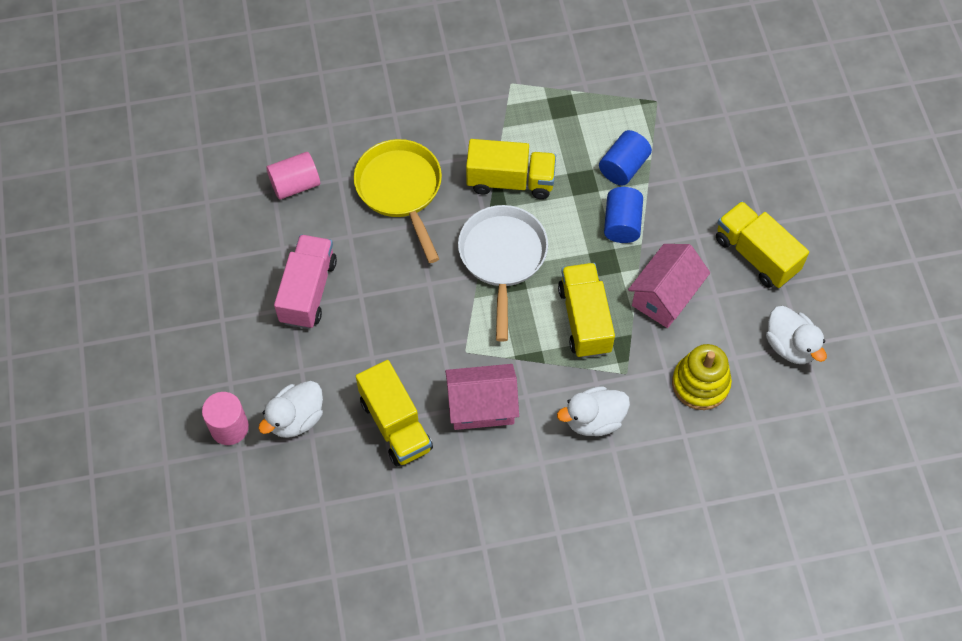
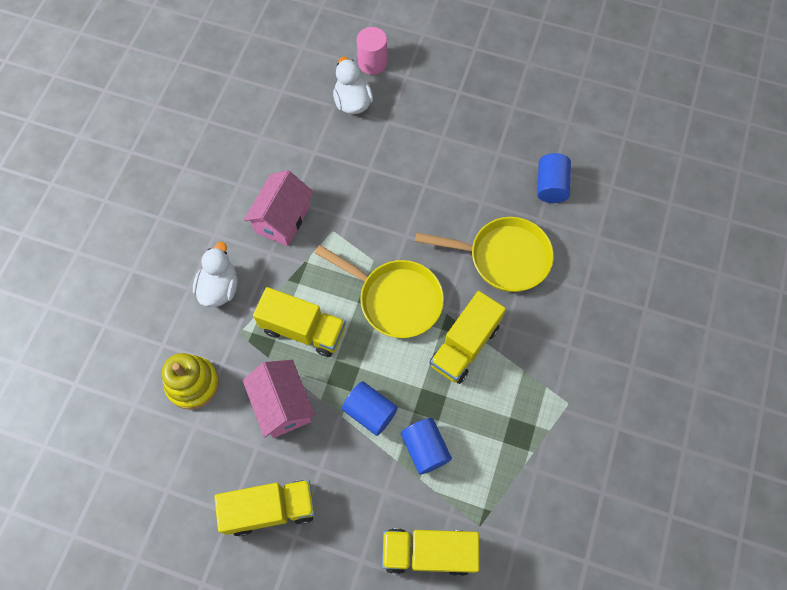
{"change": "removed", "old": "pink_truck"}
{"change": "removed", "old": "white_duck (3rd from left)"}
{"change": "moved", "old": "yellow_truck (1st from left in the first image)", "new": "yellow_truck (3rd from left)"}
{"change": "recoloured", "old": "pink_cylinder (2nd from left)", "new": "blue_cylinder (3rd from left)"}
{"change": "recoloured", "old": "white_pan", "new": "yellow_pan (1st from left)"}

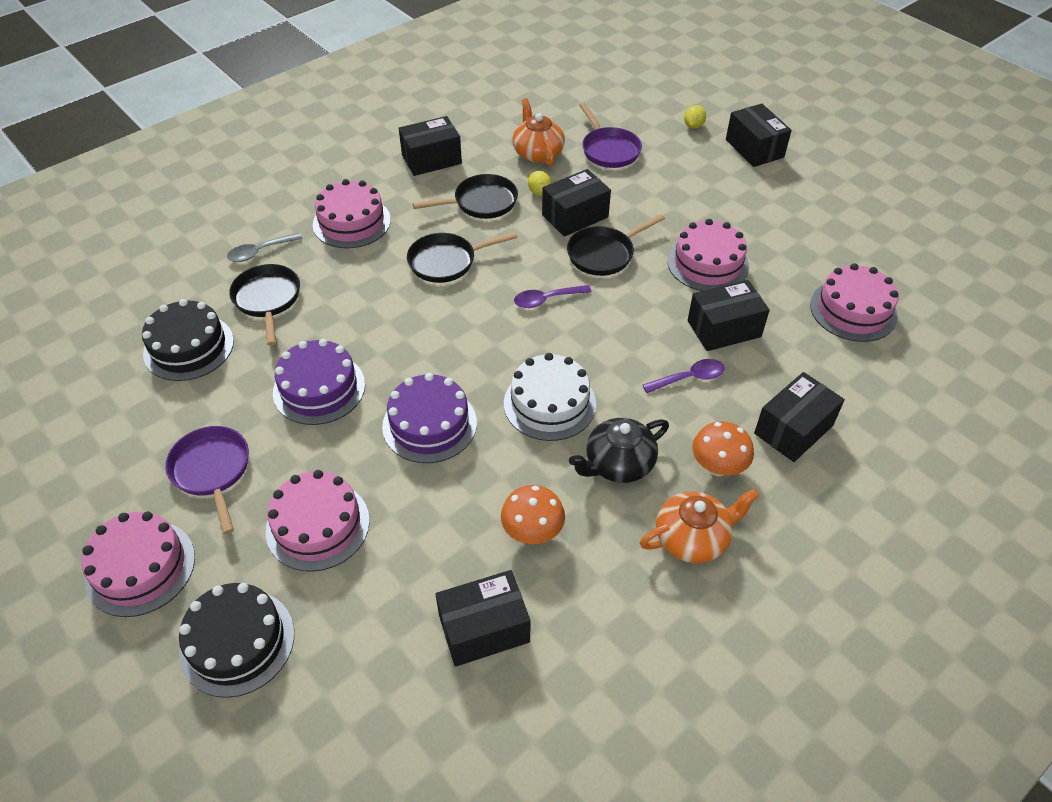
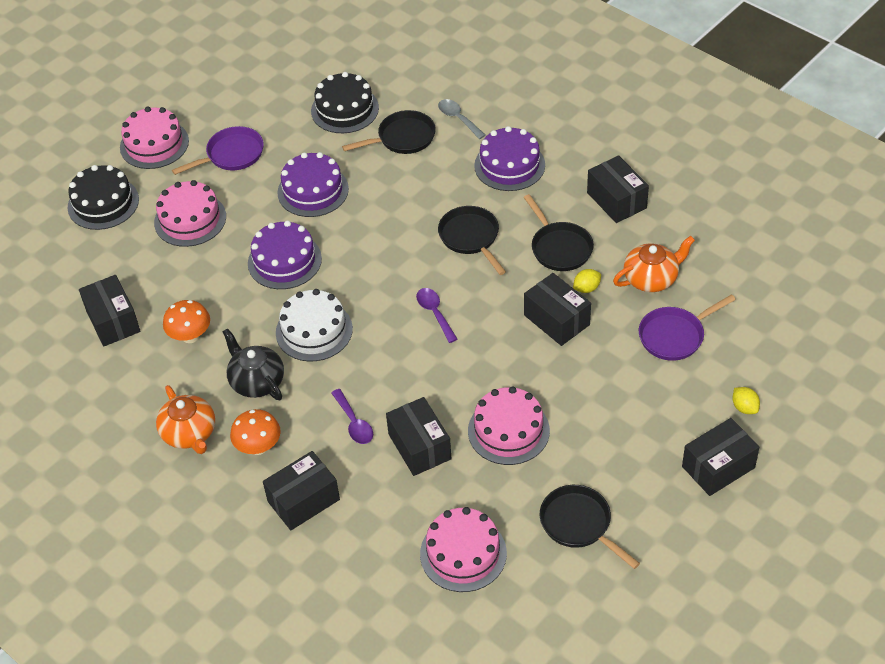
{"change": "moved", "old": "black_pan (4th from left)"}
{"change": "recoloured", "old": "pink_cake (3rd from left)", "new": "purple_cake (3rd from left)"}
{"change": "turned", "old": "yellow_lemon (2nd from left)", "degrees": 45}
{"change": "turned", "old": "black_box (6th from left in the first image)", "degrees": -75}

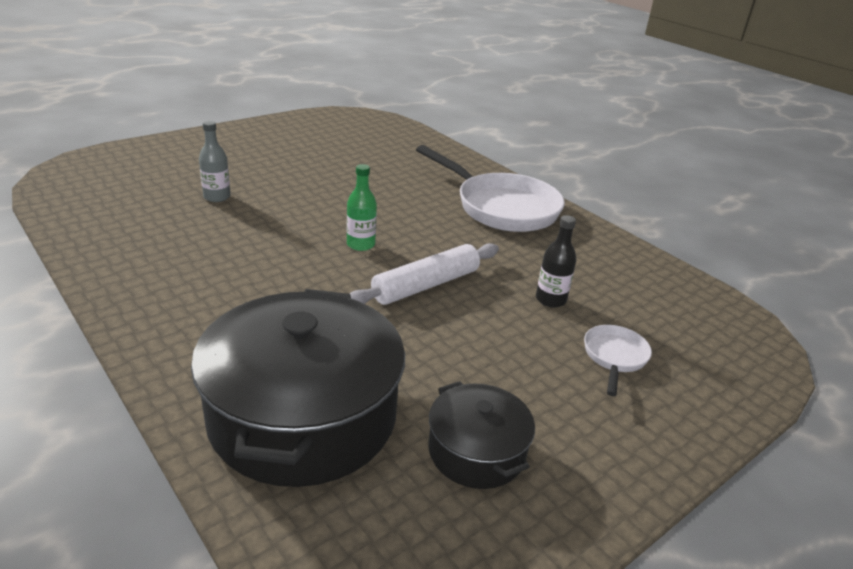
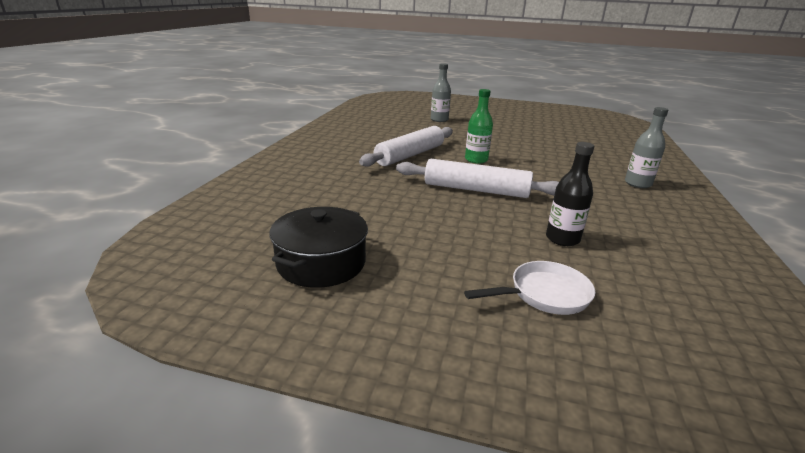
{"change": "removed", "old": "black_pot (1st from left)"}
{"change": "added", "new": "white_rolling_pin (1st from left)"}
{"change": "replaced", "old": "white_pan (1st from left)", "new": "grey_bottle (2nd from left)"}

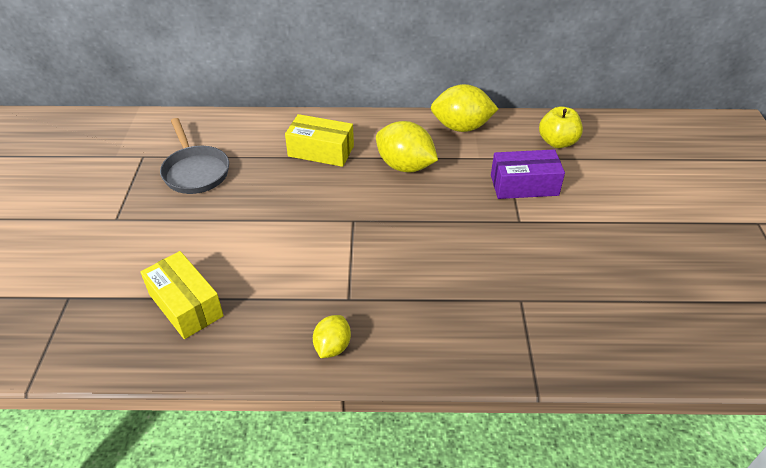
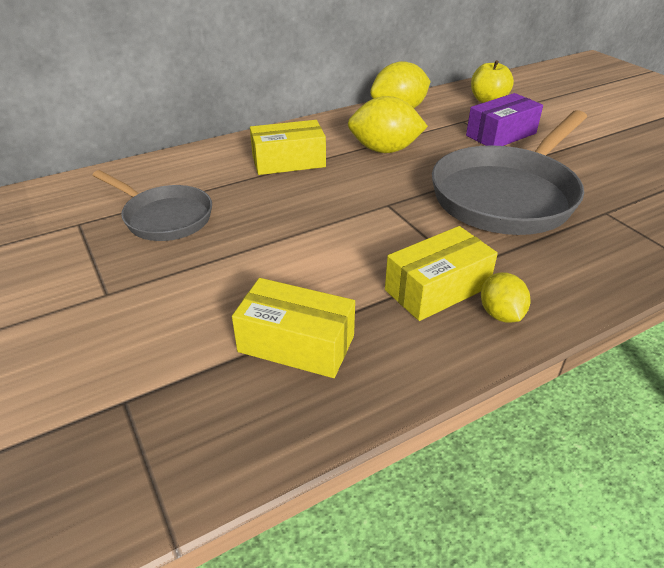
{"change": "added", "new": "yellow_box (3rd from left)"}
{"change": "added", "new": "grey_pan (2nd from left)"}

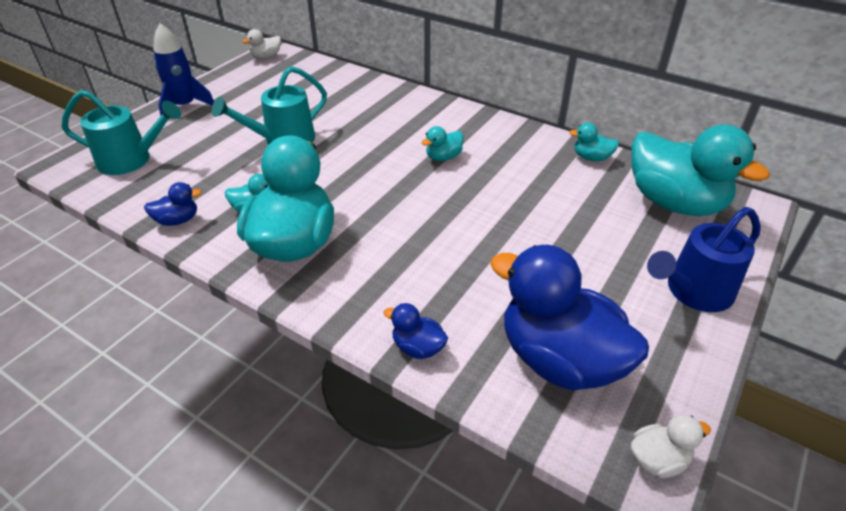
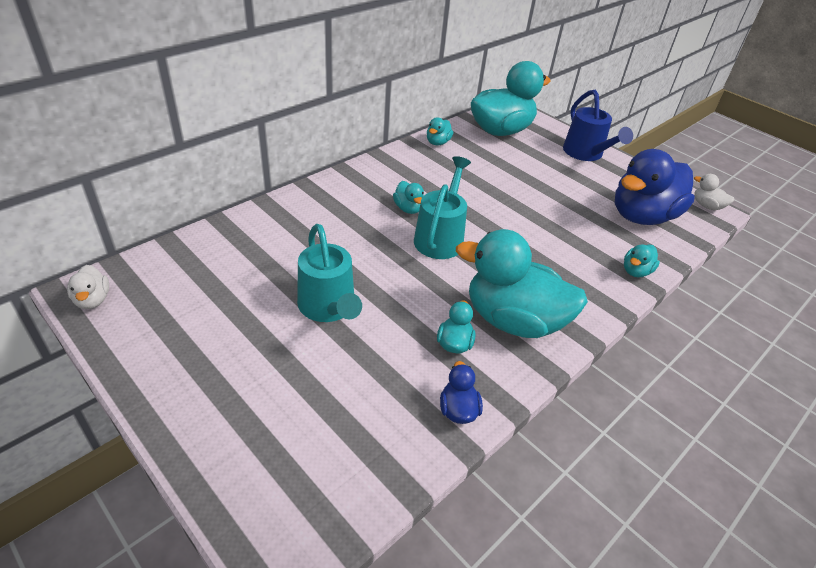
{"change": "removed", "old": "blue_rocket"}
{"change": "moved", "old": "turquoise_watering_can (1st from left in the first image)", "new": "turquoise_watering_can (2nd from left)"}
{"change": "recoloured", "old": "blue_duck (2nd from left)", "new": "turquoise_duck (6th from left)"}
{"change": "turned", "old": "white_duck (2nd from left)", "degrees": -45}

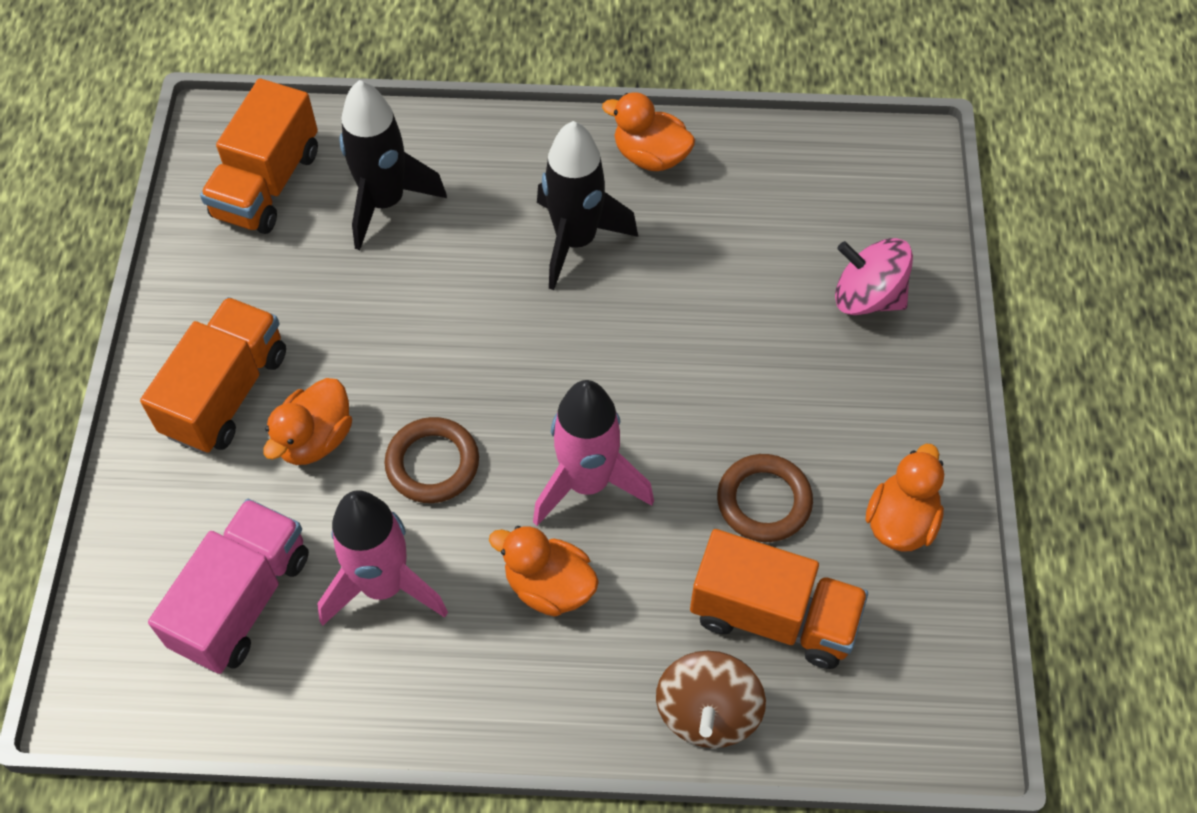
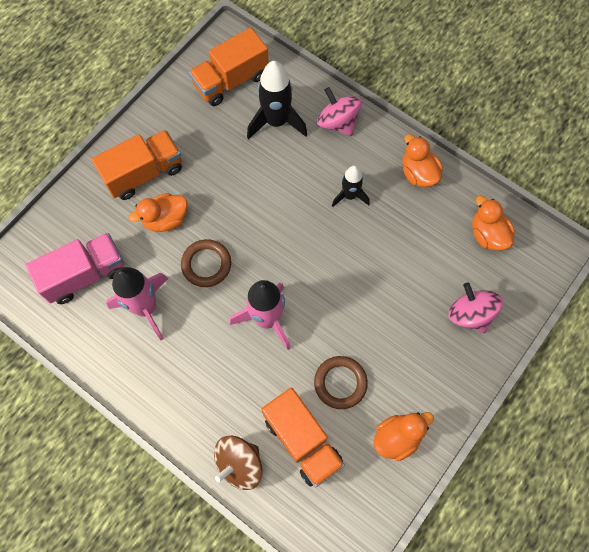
{"change": "added", "new": "pink_spinning_top (1st from left)"}
{"change": "moved", "old": "orange_duck (2nd from left in the first image)", "new": "orange_duck (4th from left)"}
{"change": "resized", "old": "black_rocket (2nd from left)", "factor": 0.6}

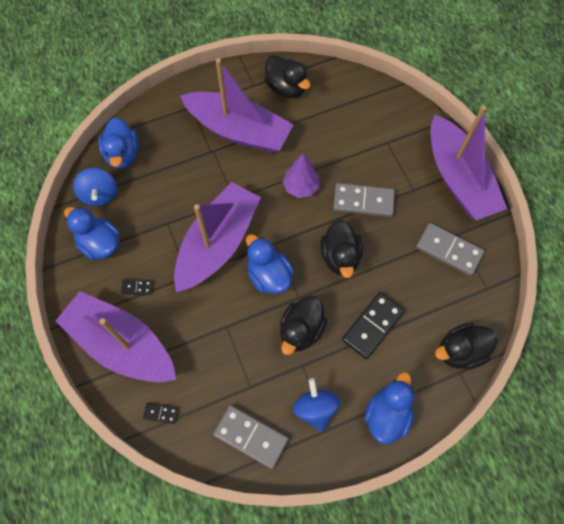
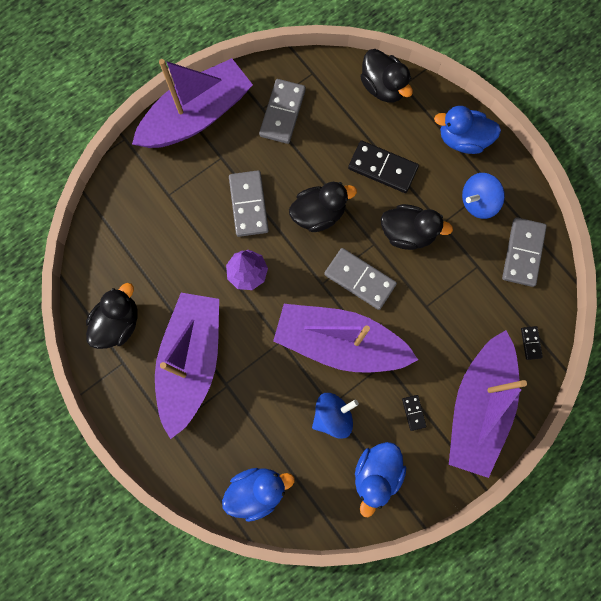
{"change": "moved", "old": "blue_spinning_top (1st from left)"}
{"change": "replaced", "old": "blue_duck (3rd from left)", "new": "grey_domino (3rd from left)"}

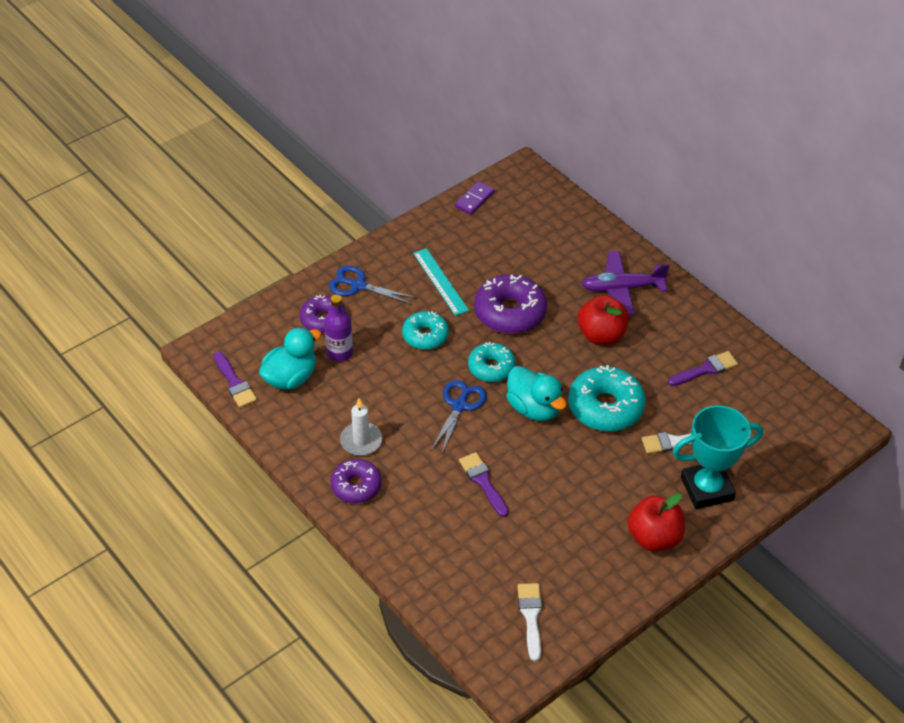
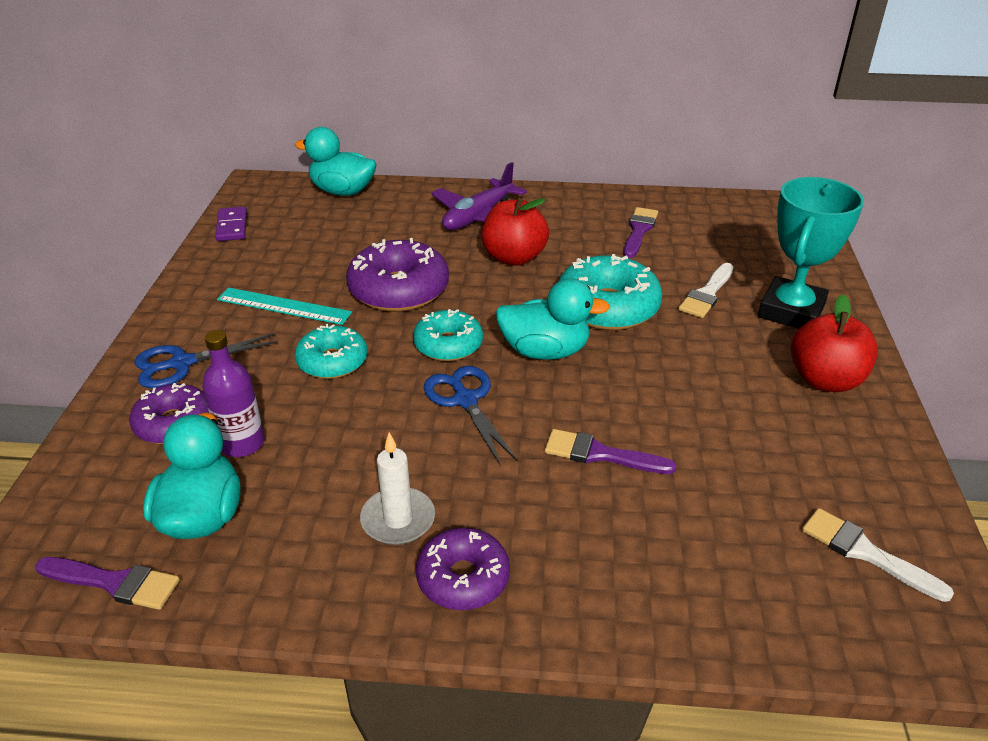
{"change": "added", "new": "turquoise_duck (2nd from left)"}

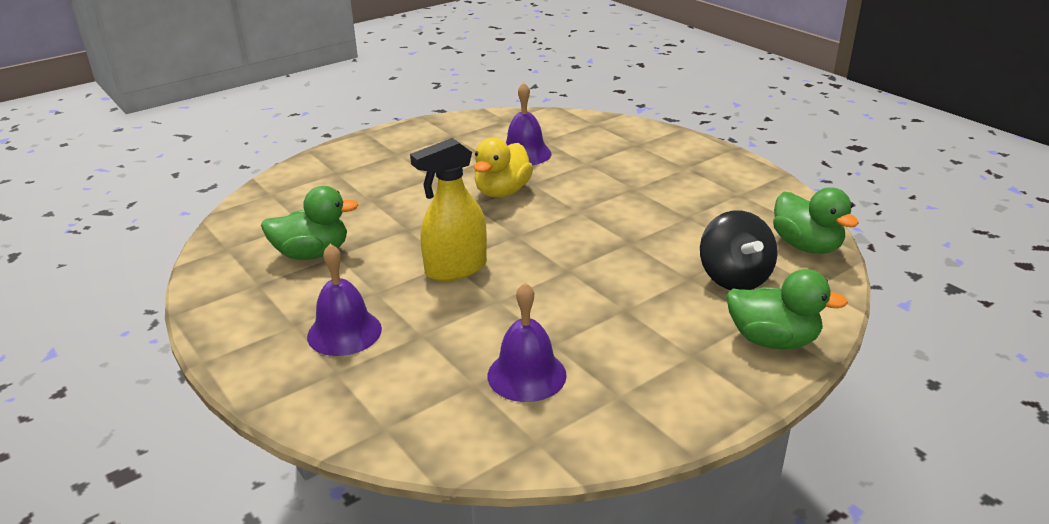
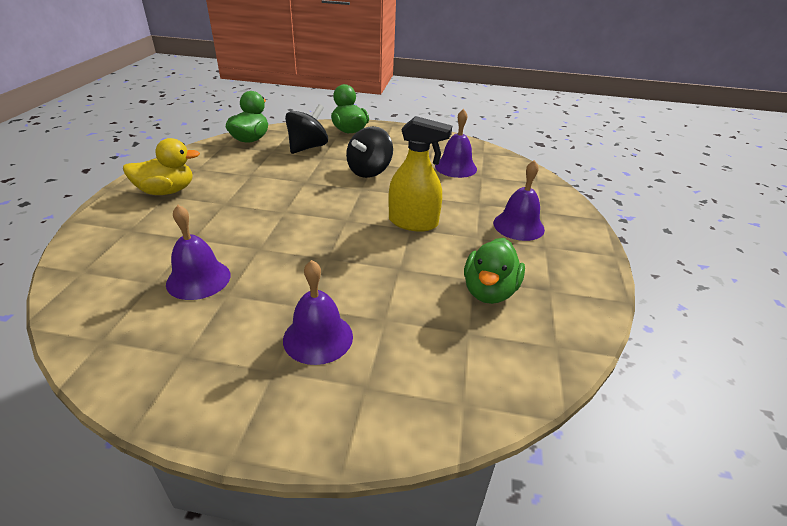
{"change": "added", "new": "purple_bell (2nd from left)"}
{"change": "added", "new": "black_spinning_top (2nd from left)"}
{"change": "moved", "old": "yellow_duck"}
{"change": "turned", "old": "green_duck (1st from left in the first image)", "degrees": -105}

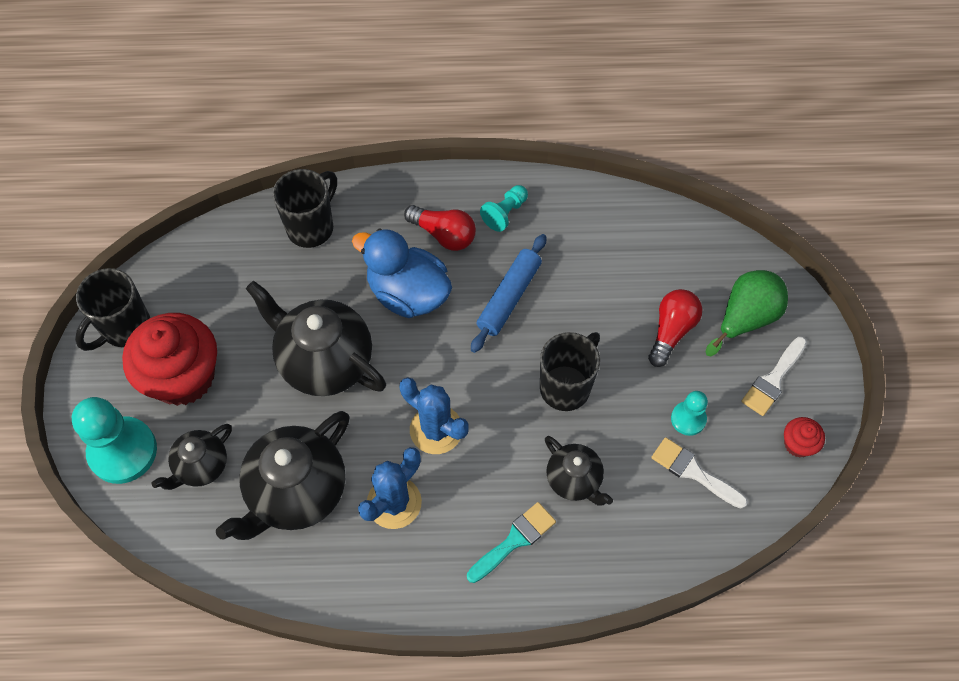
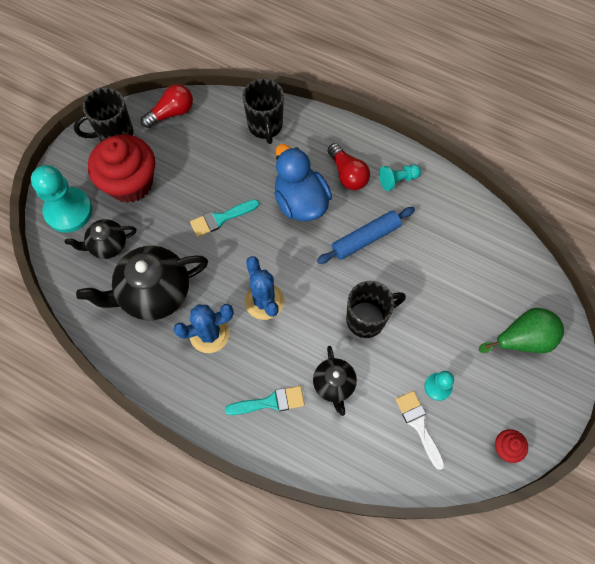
{"change": "removed", "old": "white_brush (2nd from left)"}
{"change": "moved", "old": "red_light_bulb (2nd from left in the first image)", "new": "red_light_bulb (1st from left)"}
{"change": "replaced", "old": "black_teapot (3rd from left)", "new": "turquoise_brush (1st from left)"}
{"change": "turned", "old": "black_mug (2nd from left)", "degrees": 105}

